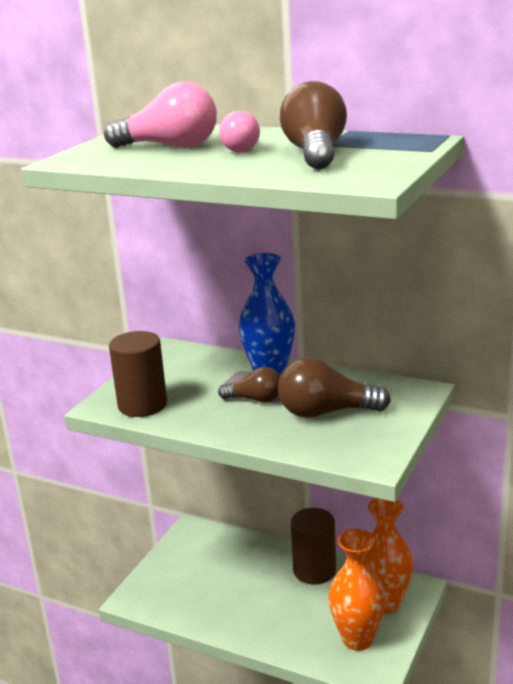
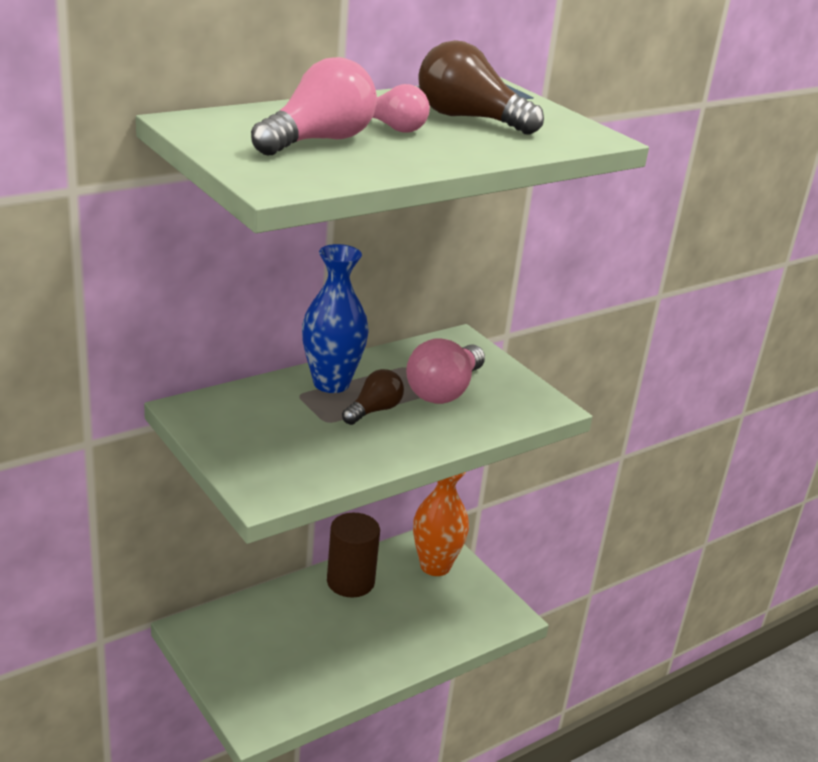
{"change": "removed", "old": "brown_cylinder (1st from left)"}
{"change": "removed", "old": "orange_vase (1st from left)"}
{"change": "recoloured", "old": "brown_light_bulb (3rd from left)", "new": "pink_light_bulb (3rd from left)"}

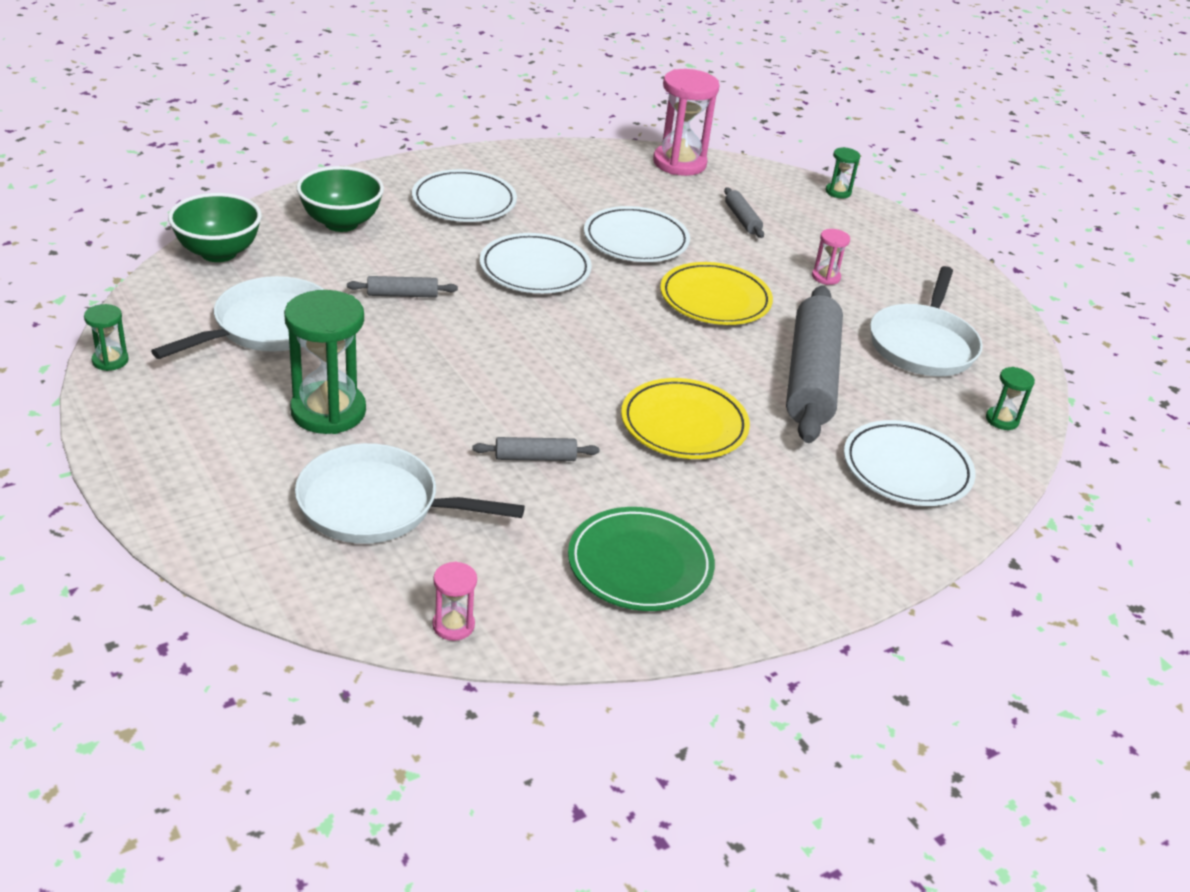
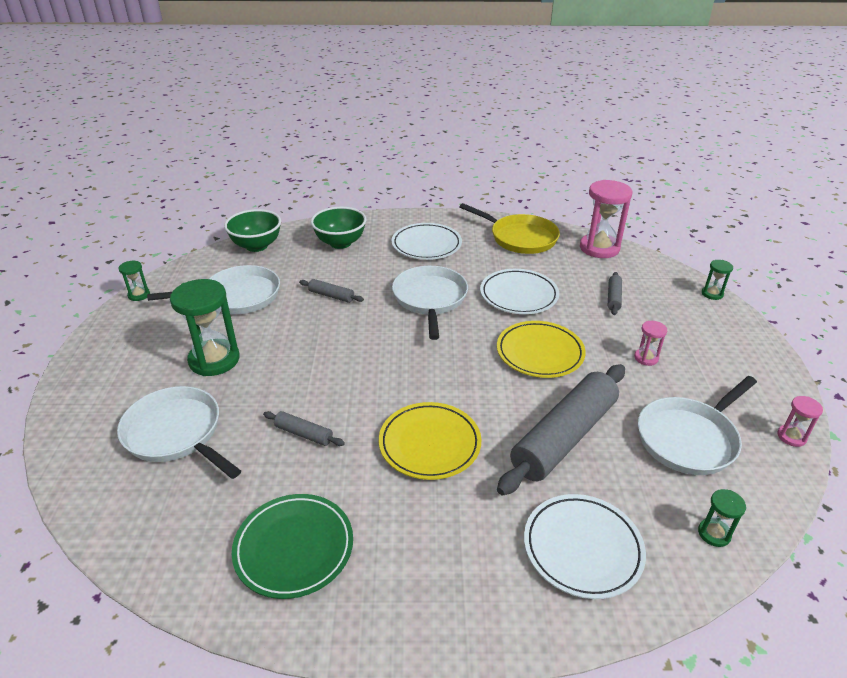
{"change": "added", "new": "yellow_pan"}
{"change": "moved", "old": "pink_hourglass (1st from left in the first image)", "new": "pink_hourglass (3rd from left)"}
{"change": "replaced", "old": "white_plate (2nd from left)", "new": "white_pan (3rd from left)"}

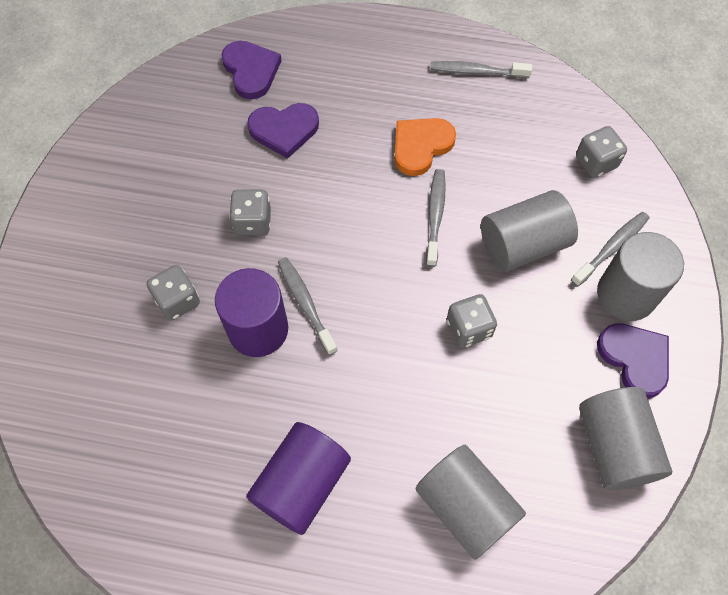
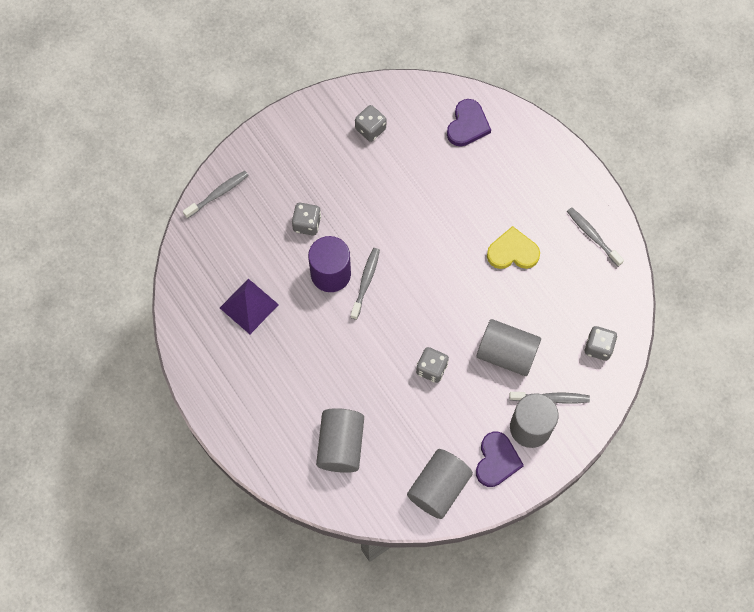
{"change": "removed", "old": "purple_cylinder (2nd from left)"}
{"change": "removed", "old": "purple_heart (2nd from left)"}
{"change": "added", "new": "purple_pyramid"}
{"change": "moved", "old": "grey_dice (2nd from left)"}
{"change": "moved", "old": "grey_toothbrush (2nd from left in the first image)", "new": "grey_toothbrush (1st from left)"}
{"change": "recoloured", "old": "orange_heart", "new": "yellow_heart"}

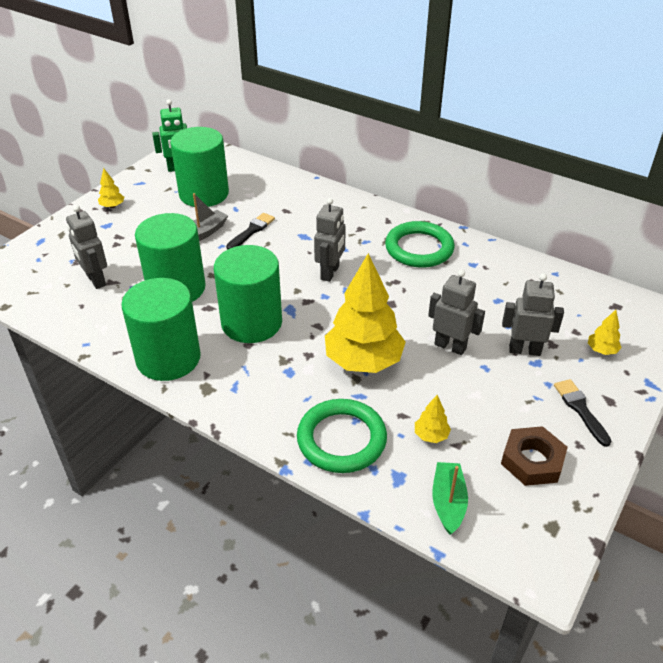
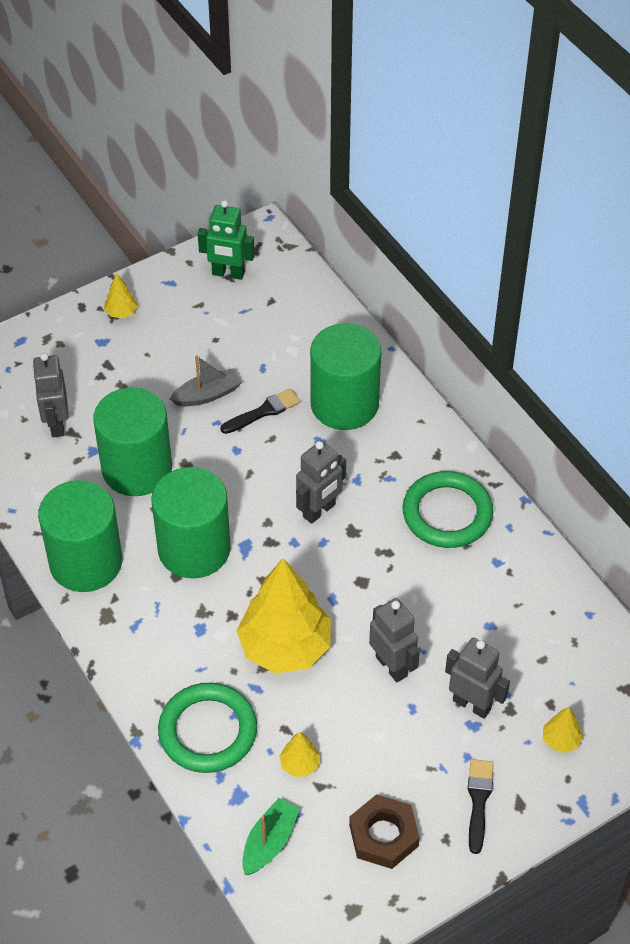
{"change": "moved", "old": "green_cylinder (3rd from left in the first image)", "new": "green_cylinder (4th from left)"}

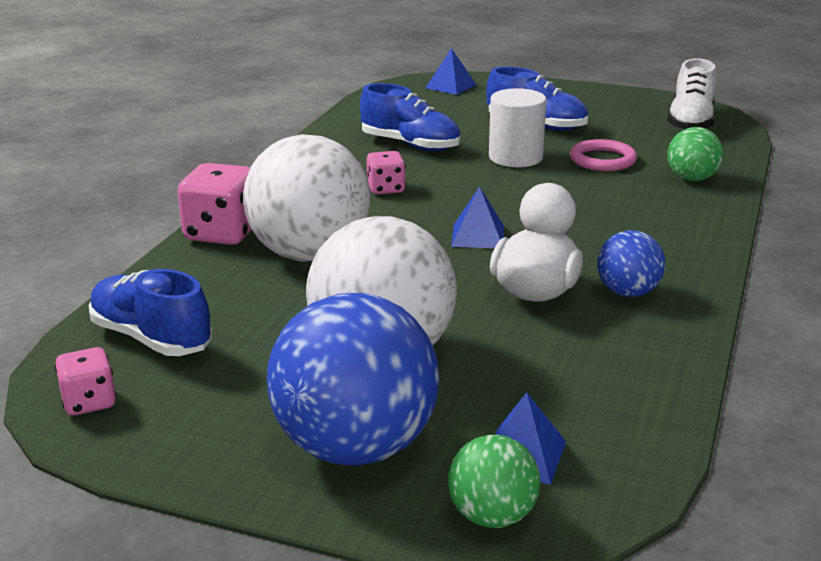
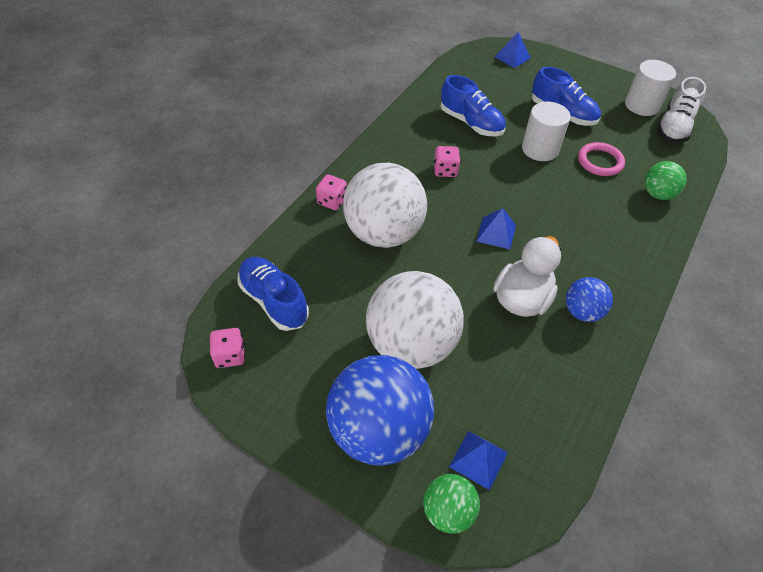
{"change": "added", "new": "white_cylinder (2nd from left)"}
{"change": "resized", "old": "pink_dice (2nd from left)", "factor": 0.59}

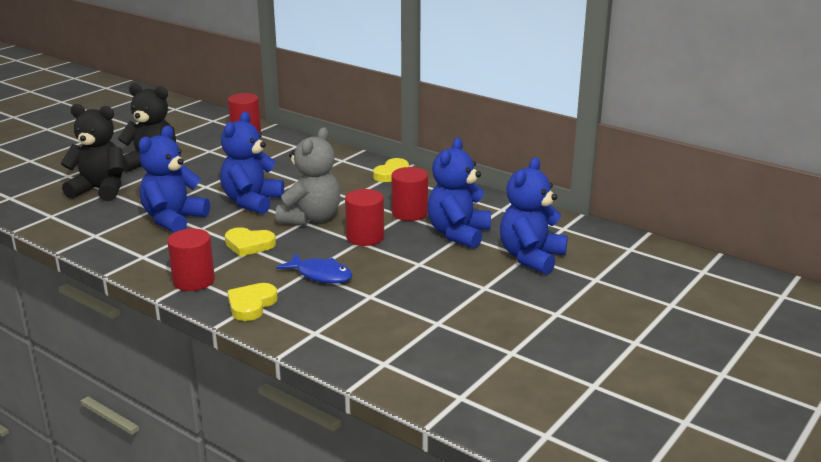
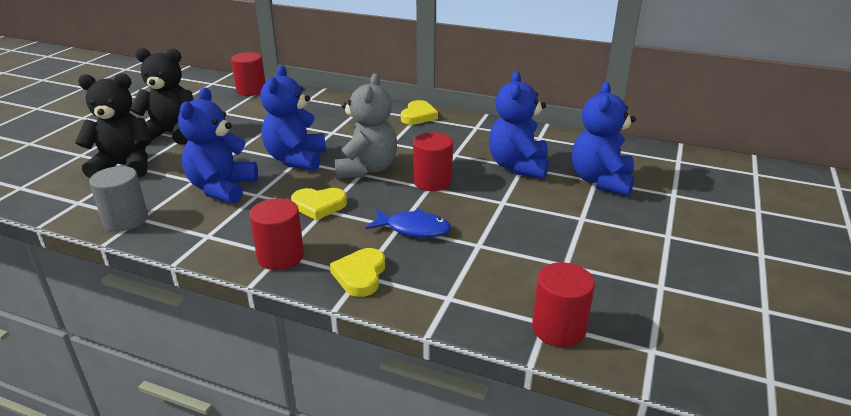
{"change": "added", "new": "grey_cylinder"}
{"change": "moved", "old": "red_cylinder (4th from left)"}

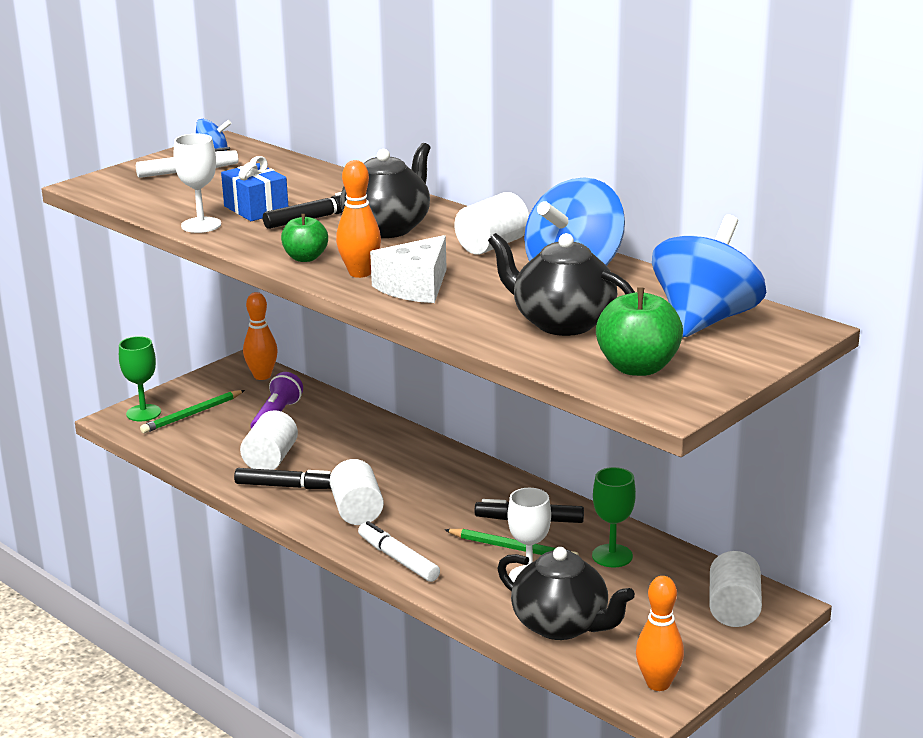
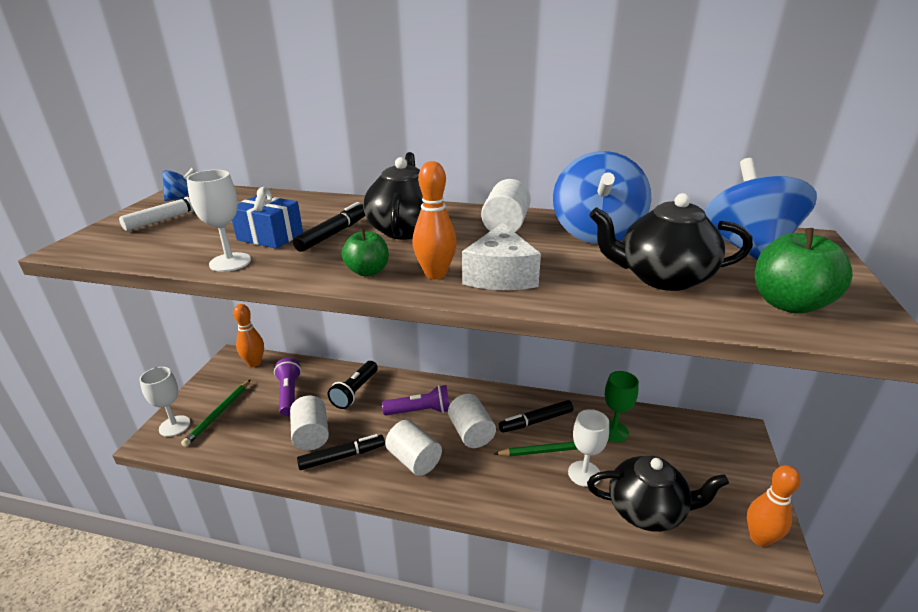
{"change": "removed", "old": "white_marker (2nd from left)"}
{"change": "added", "new": "black_flashlight"}
{"change": "added", "new": "purple_flashlight (2nd from left)"}
{"change": "moved", "old": "white_cylinder (4th from left in the first image)", "new": "white_cylinder (3rd from left)"}
{"change": "recoloured", "old": "green_goblet (1st from left)", "new": "white_goblet (1st from left)"}

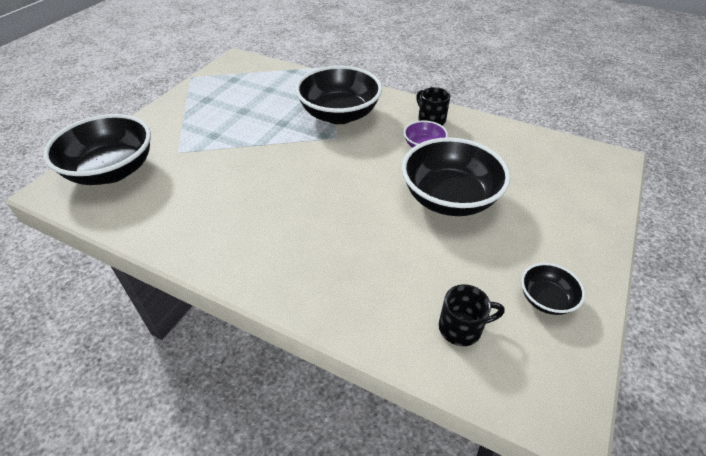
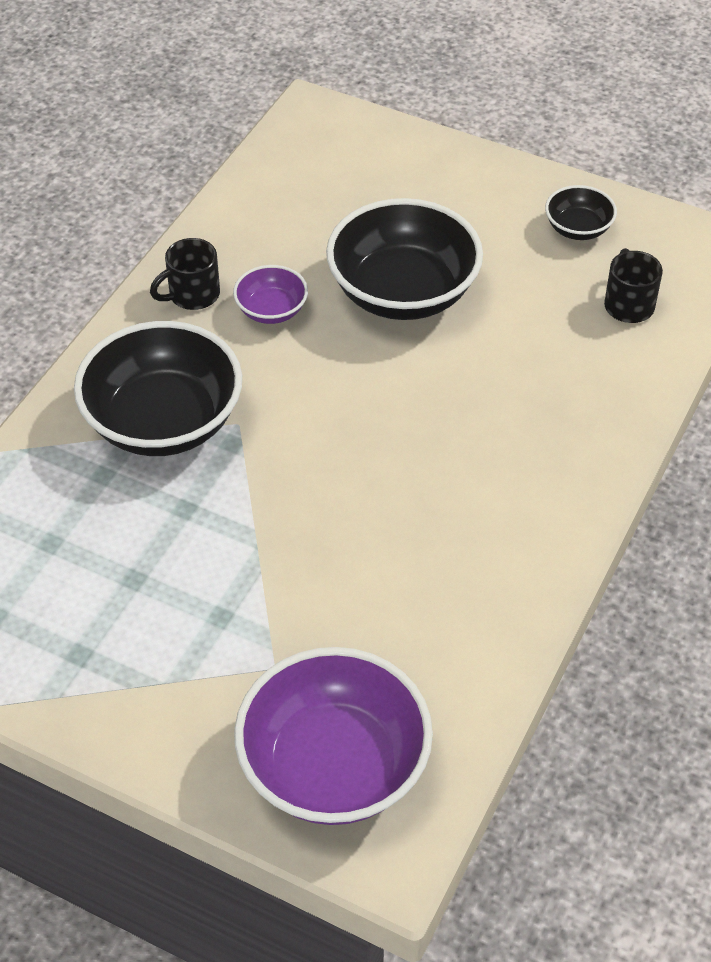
{"change": "recoloured", "old": "black_bowl (1st from left)", "new": "purple_bowl (2nd from left)"}

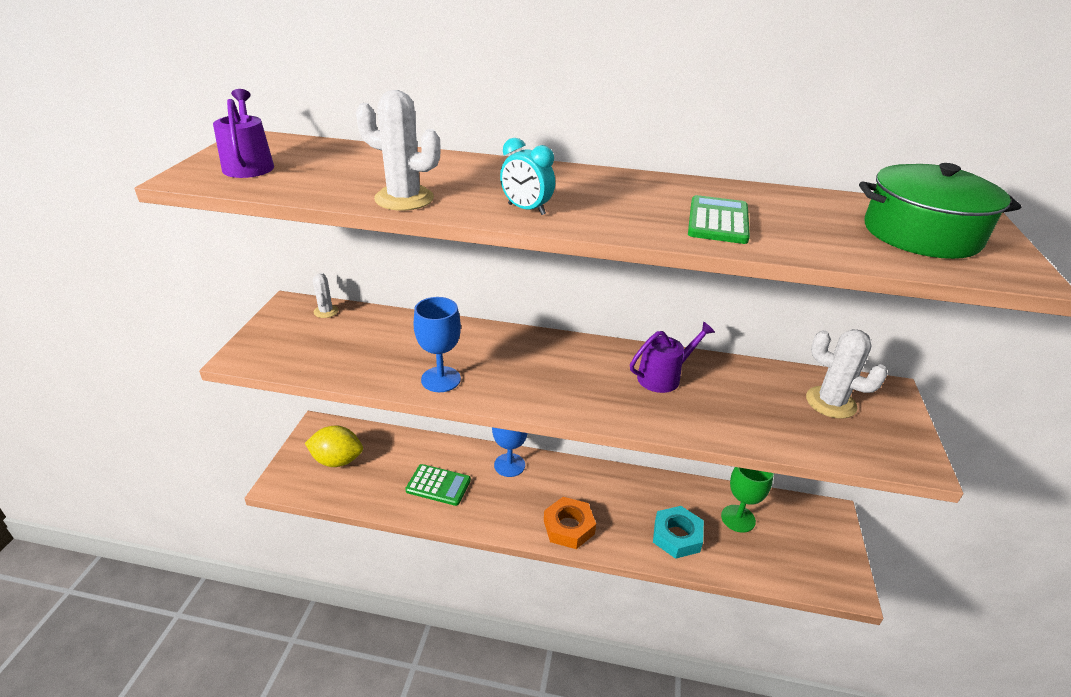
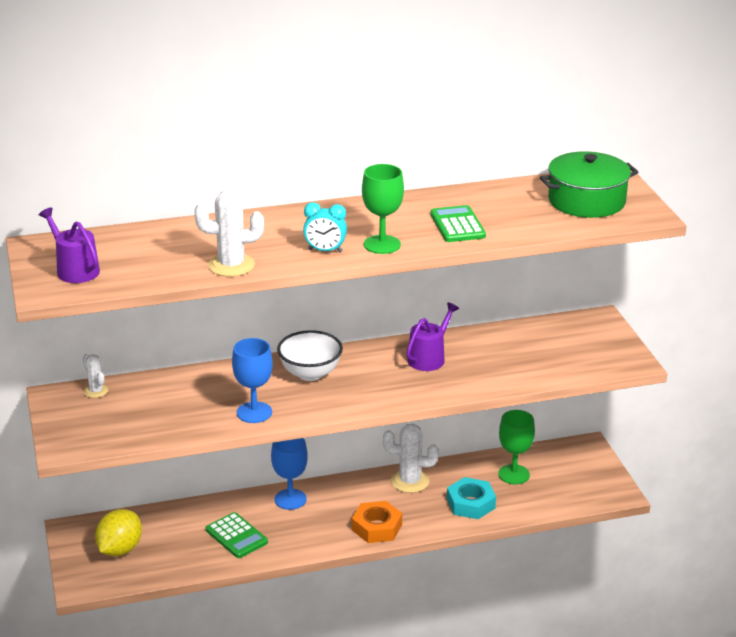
{"change": "added", "new": "white_bowl"}
{"change": "added", "new": "green_goblet (1st from left)"}
{"change": "moved", "old": "white_cactus (3rd from left)"}
{"change": "turned", "old": "yellow_lemon", "degrees": -45}
{"change": "turned", "old": "green_calculator (1st from left)", "degrees": 60}

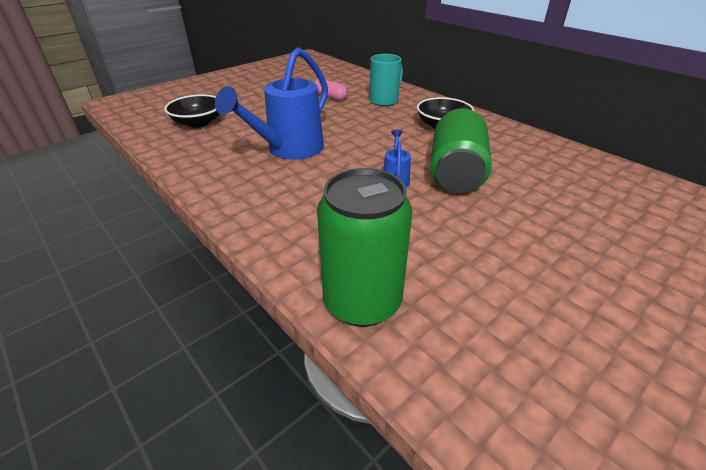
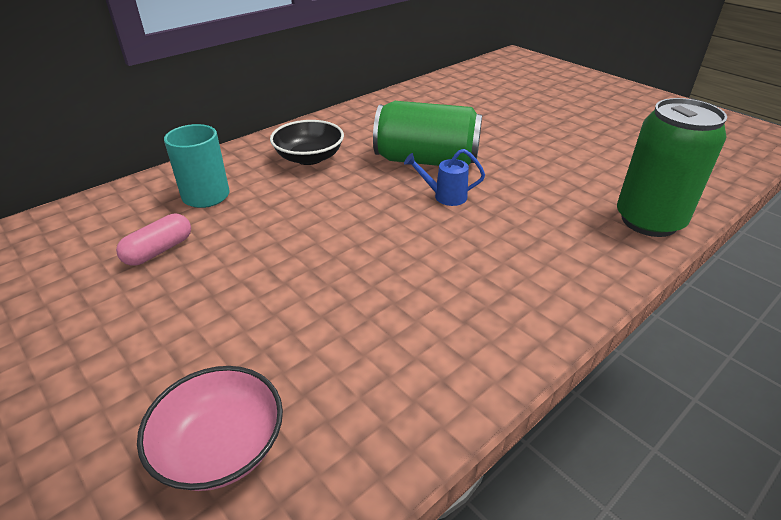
{"change": "removed", "old": "blue_watering_can (1st from left)"}
{"change": "recoloured", "old": "black_bowl (1st from left)", "new": "pink_bowl"}

